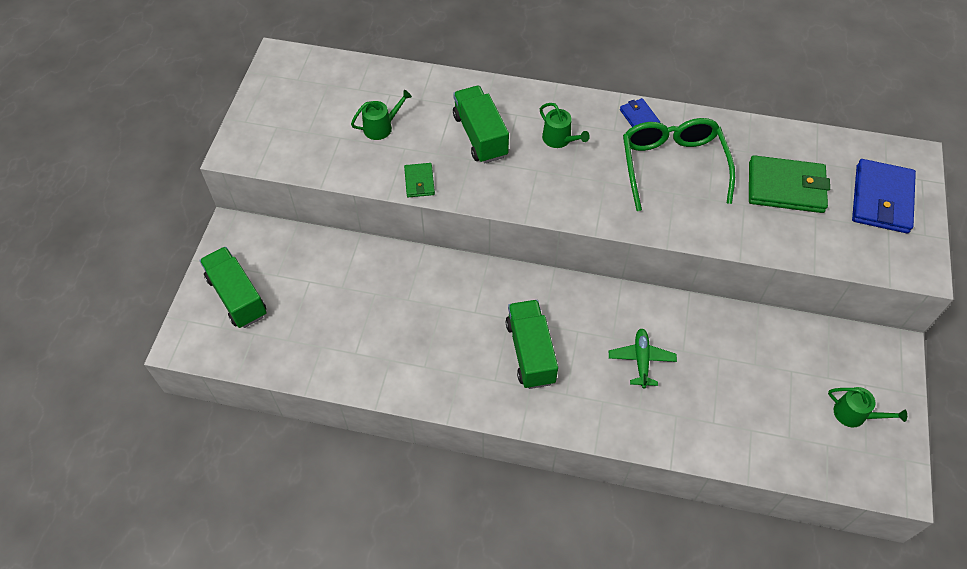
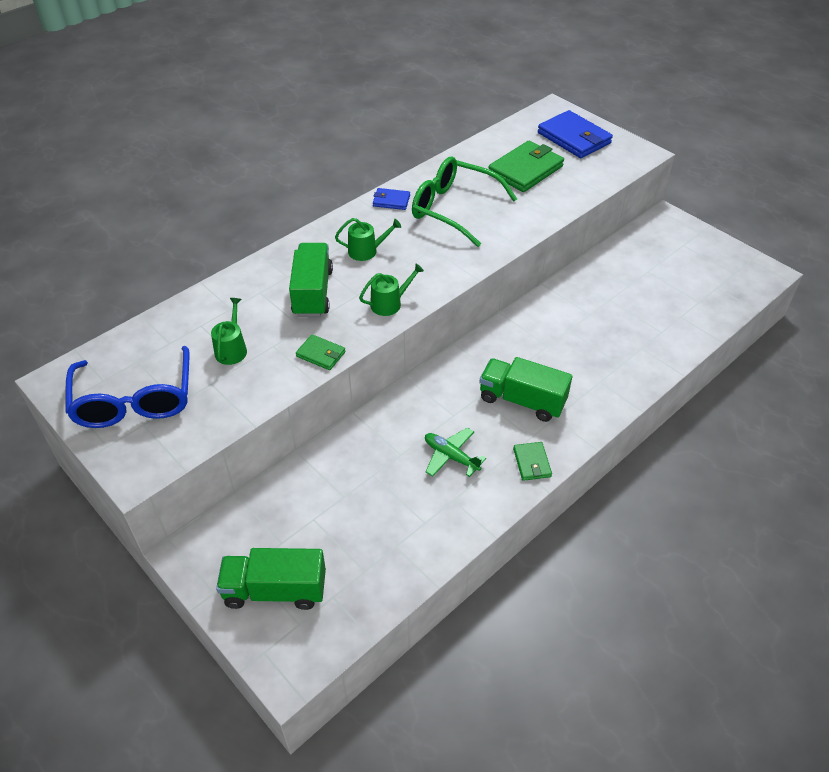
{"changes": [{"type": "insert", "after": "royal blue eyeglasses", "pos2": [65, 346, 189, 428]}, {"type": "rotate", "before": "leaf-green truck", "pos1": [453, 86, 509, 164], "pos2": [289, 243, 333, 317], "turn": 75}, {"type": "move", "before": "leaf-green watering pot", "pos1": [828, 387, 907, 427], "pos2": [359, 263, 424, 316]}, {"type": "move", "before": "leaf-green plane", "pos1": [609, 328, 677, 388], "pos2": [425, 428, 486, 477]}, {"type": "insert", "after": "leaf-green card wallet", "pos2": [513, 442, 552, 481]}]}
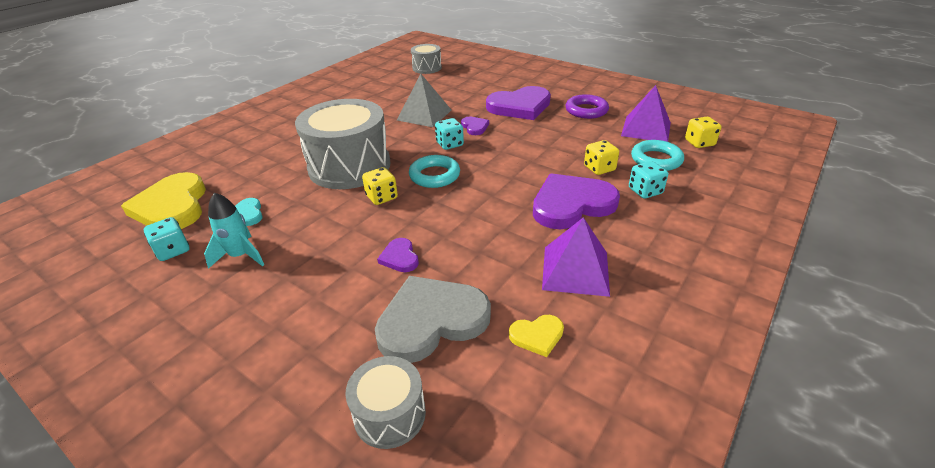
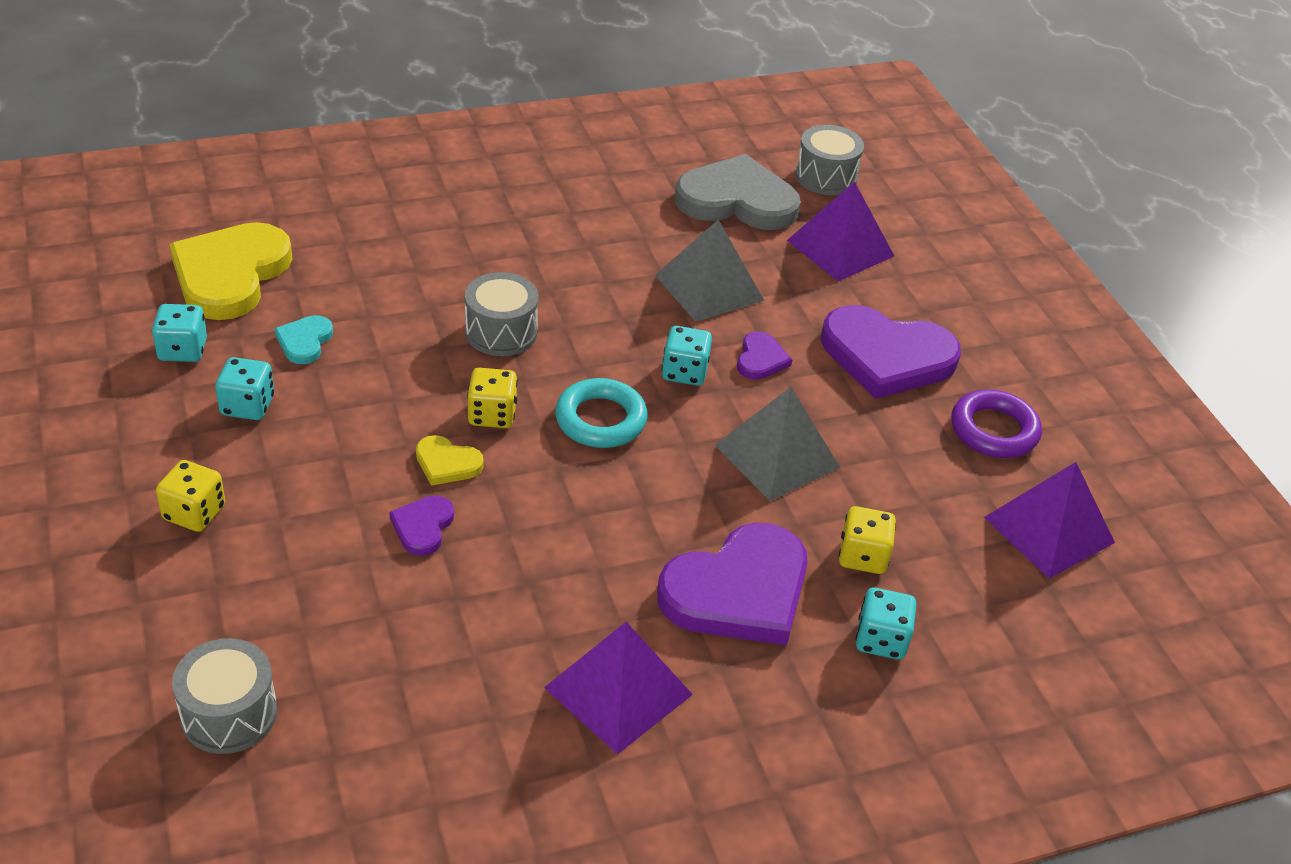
{"changes": [{"type": "move", "before": "golden die", "pos1": [685, 117, 721, 148], "pos2": [156, 460, 225, 532]}, {"type": "replace", "before": "aqua spaceship", "after": "aqua die", "pos1": [204, 193, 264, 269], "pos2": [215, 357, 274, 420]}, {"type": "move", "before": "golden heart", "pos1": [509, 315, 564, 357], "pos2": [416, 435, 484, 486]}, {"type": "resize", "before": "gray drum", "pos1": [295, 99, 390, 189], "pos2": [465, 272, 539, 356], "scale": 0.5}, {"type": "rotate", "before": "purple heart", "pos1": [533, 173, 620, 229], "pos2": [657, 523, 808, 645], "turn": 135}, {"type": "move", "before": "gray heart", "pos1": [375, 276, 491, 363], "pos2": [675, 154, 801, 230]}, {"type": "insert", "after": "gray solid pyramid", "pos2": [715, 387, 840, 501]}, {"type": "insert", "after": "purple solid pyramid", "pos2": [787, 181, 894, 281]}, {"type": "delete", "before": "aqua ring", "pos1": [631, 140, 684, 171]}]}
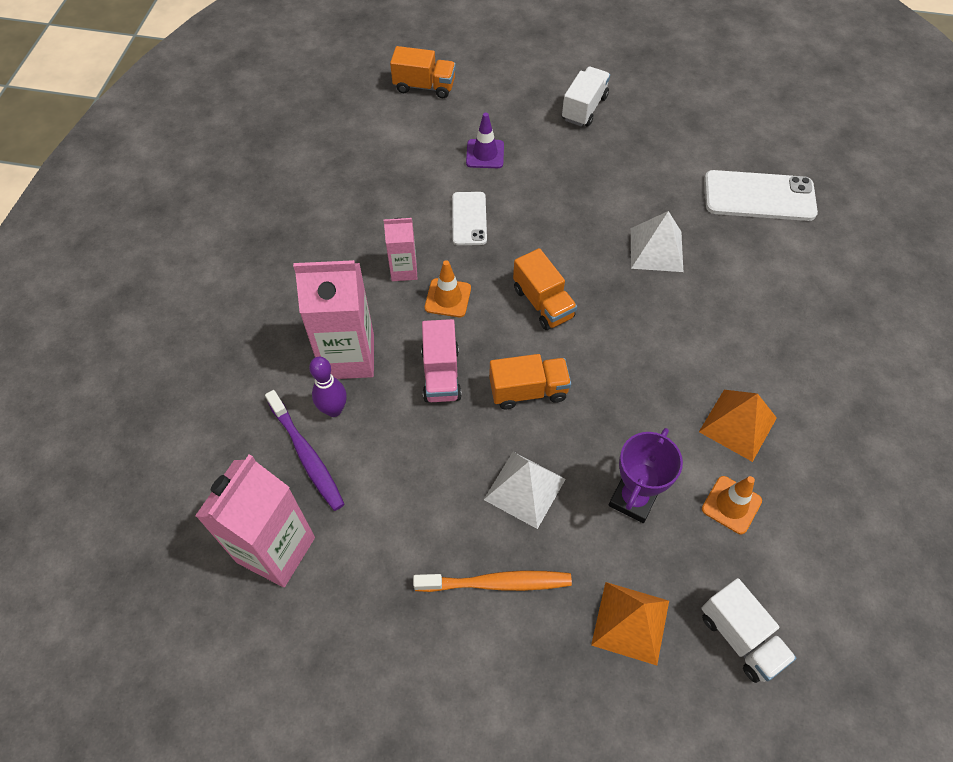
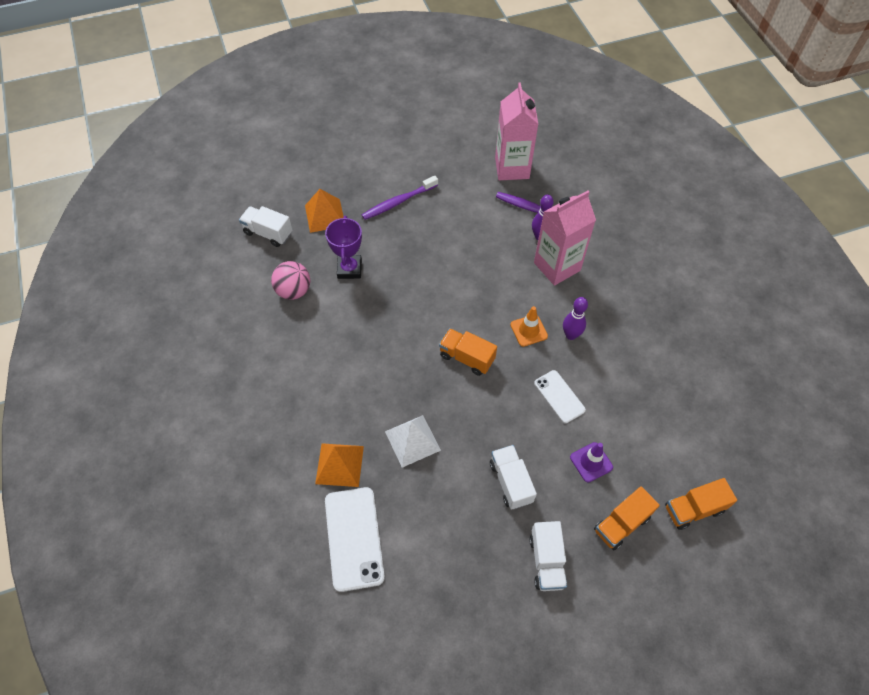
{"changes": [{"type": "replace", "before": "orange traffic cone", "after": "pink sphere", "pos1": [702, 476, 762, 534], "pos2": [271, 261, 310, 300]}, {"type": "move", "before": "orange solid pyramid", "pos1": [699, 390, 777, 462], "pos2": [315, 443, 364, 487]}, {"type": "rotate", "before": "white smartphone", "pos1": [704, 170, 818, 221], "pos2": [325, 487, 385, 592], "turn": -75}, {"type": "recolor", "before": "orange tooth brush", "after": "purple tooth brush", "pos1": [413, 570, 572, 592], "pos2": [362, 176, 438, 220]}, {"type": "insert", "after": "white truck", "pos2": [490, 445, 537, 510]}, {"type": "replace", "before": "pink milk carton", "after": "purple bowling pin", "pos1": [384, 218, 417, 281], "pos2": [563, 297, 588, 340]}, {"type": "move", "before": "orange truck", "pos1": [489, 354, 571, 409], "pos2": [594, 486, 660, 550]}, {"type": "delete", "before": "pink truck", "pos1": [421, 319, 462, 402]}, {"type": "delete", "before": "white solid pyramid", "pos1": [484, 452, 566, 529]}]}
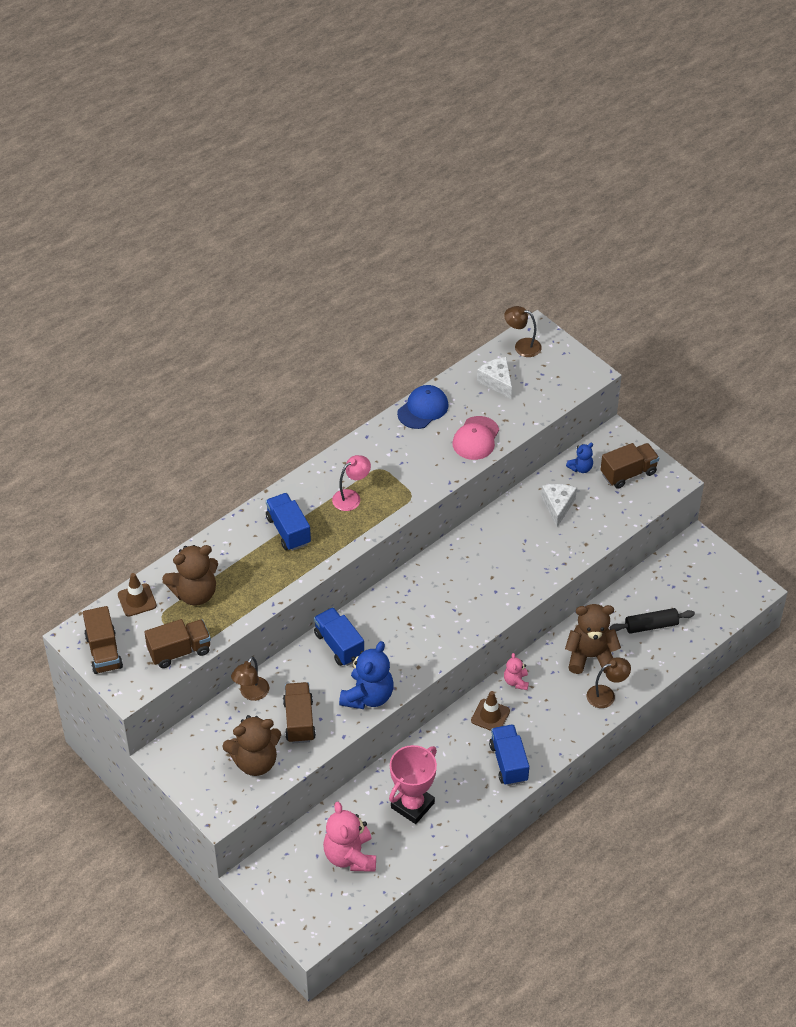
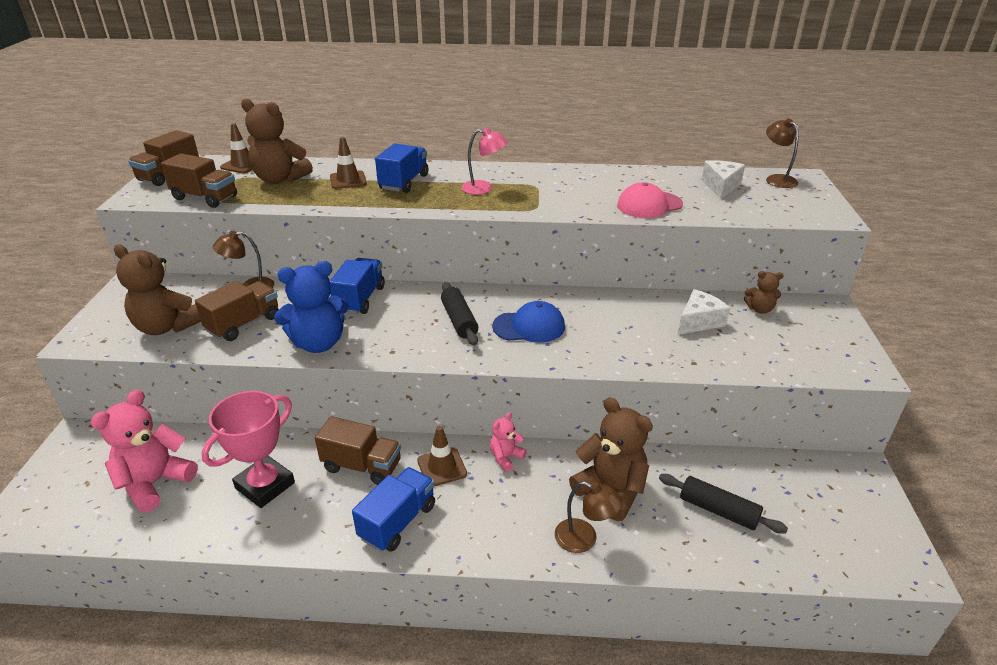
{"changes": [{"type": "rotate", "before": "pink award cup", "pos1": [389, 745, 437, 824], "pos2": [201, 391, 295, 508], "turn": -45}, {"type": "move", "before": "brown truck", "pos1": [601, 443, 659, 489], "pos2": [315, 416, 401, 485]}, {"type": "insert", "after": "brown traffic cone", "pos2": [330, 137, 367, 189]}, {"type": "insert", "after": "jet-black rolling pin", "pos2": [441, 282, 478, 345]}, {"type": "move", "before": "royal blue peaked cap", "pos1": [397, 385, 448, 429], "pos2": [492, 301, 565, 343]}, {"type": "recolor", "before": "royal blue stuffed bear", "after": "brown stuffed bear", "pos1": [566, 443, 593, 473], "pos2": [744, 271, 784, 314]}]}
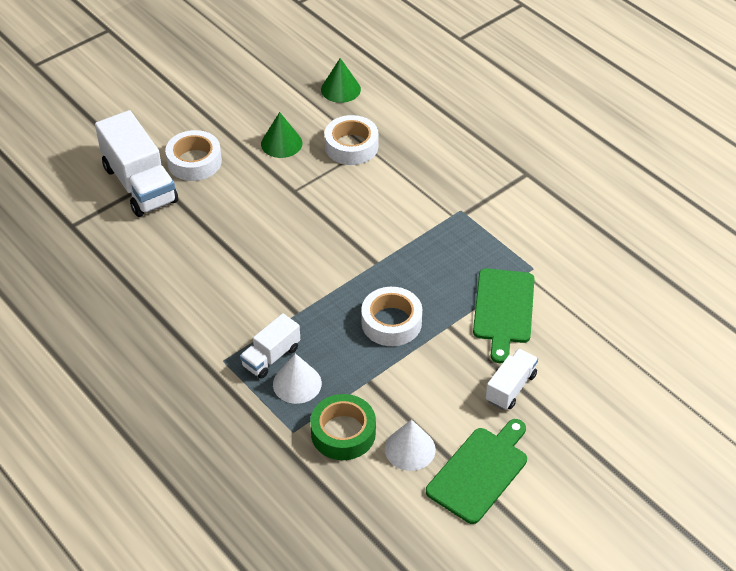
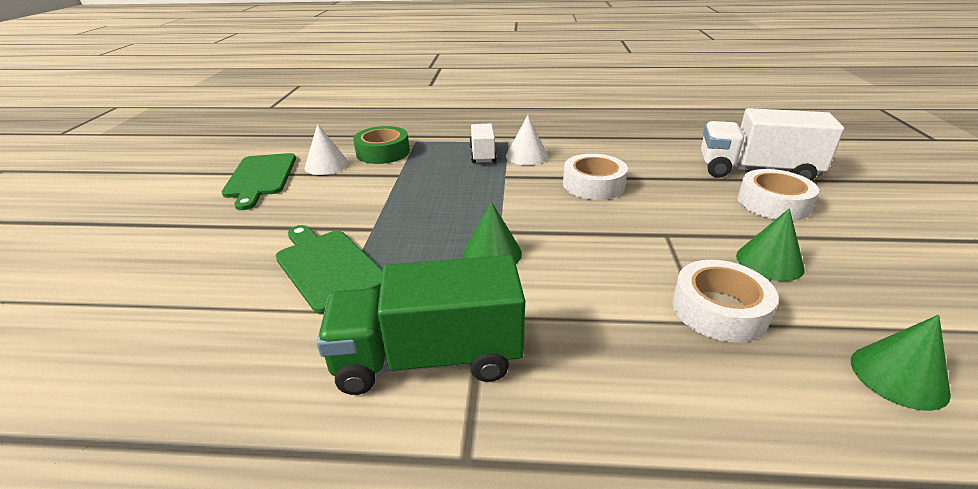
{"changes": [{"type": "insert", "after": "leaf-green truck", "pos2": [317, 255, 525, 395]}, {"type": "insert", "after": "leaf-green cone shape", "pos2": [463, 201, 522, 264]}, {"type": "move", "before": "white cone shape", "pos1": [273, 353, 322, 404], "pos2": [506, 115, 548, 165]}, {"type": "move", "before": "white tape", "pos1": [361, 287, 422, 346], "pos2": [563, 154, 628, 200]}, {"type": "delete", "before": "white truck", "pos1": [486, 349, 538, 410]}]}
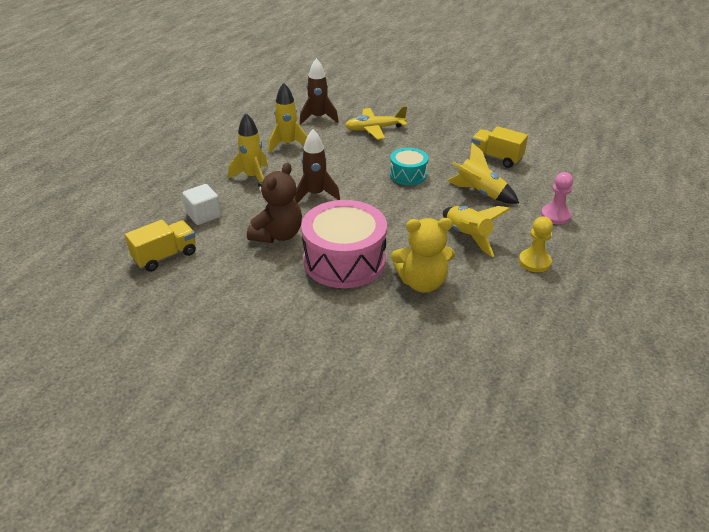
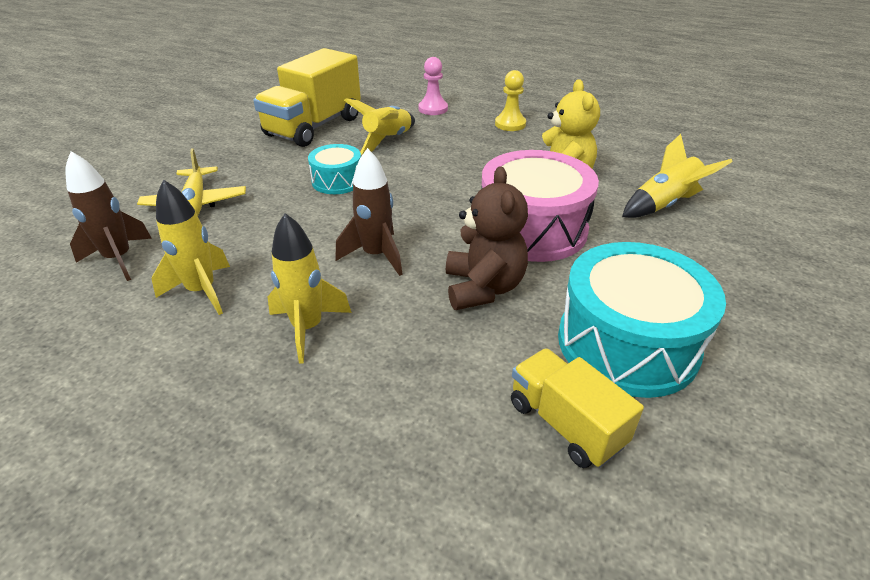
{"changes": [{"type": "resize", "before": "golden truck", "pos1": [471, 126, 528, 168], "pos2": [253, 48, 361, 147], "scale": 1.71}, {"type": "rotate", "before": "brown stuffed bear", "pos1": [247, 162, 302, 243], "pos2": [446, 167, 528, 310], "turn": 60}, {"type": "insert", "after": "aqua drum", "pos2": [558, 242, 726, 398]}, {"type": "move", "before": "golden spaceship", "pos1": [443, 206, 511, 257], "pos2": [622, 134, 733, 218]}, {"type": "delete", "before": "white solid cube", "pos1": [182, 184, 221, 225]}]}
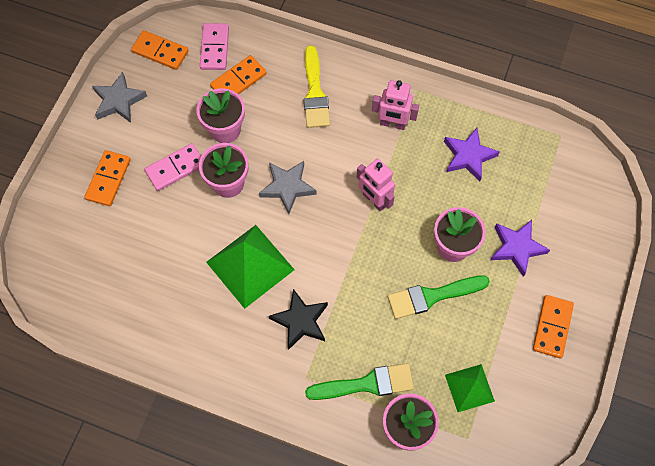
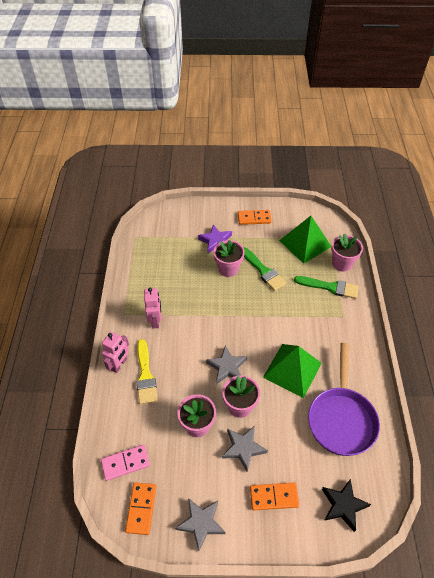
{"changes": [{"type": "move", "before": "pink toy robot", "pos1": [357, 158, 395, 211], "pos2": [102, 332, 129, 373]}, {"type": "rotate", "before": "golden brush", "pos1": [304, 46, 330, 128], "pos2": [136, 339, 158, 404], "turn": 105}, {"type": "replace", "before": "pink domino", "after": "gray five-pointed star", "pos1": [145, 143, 201, 191], "pos2": [222, 426, 268, 471]}, {"type": "resize", "before": "leaf-green solid pyramid", "pos1": [445, 364, 495, 412], "pos2": [279, 216, 332, 264], "scale": 1.71}, {"type": "rotate", "before": "leaf-green brush", "pos1": [305, 363, 414, 400], "pos2": [294, 276, 359, 299], "turn": 135}, {"type": "insert", "after": "purple frying pan", "pos2": [308, 343, 380, 456]}, {"type": "move", "before": "jet-black five-pointed star", "pos1": [269, 289, 328, 350], "pos2": [322, 479, 371, 532]}, {"type": "delete", "before": "orange domino", "pos1": [210, 55, 267, 95]}, {"type": "delete", "before": "purple five-pointed star", "pos1": [444, 128, 500, 181]}]}
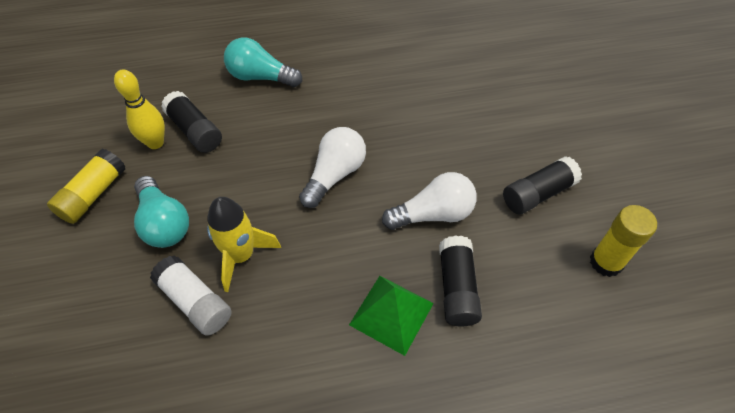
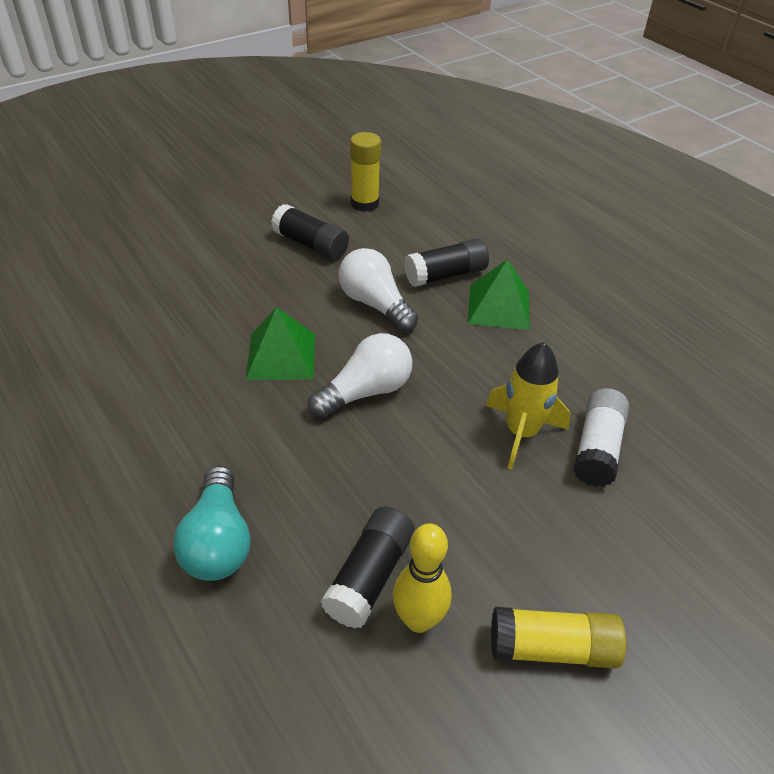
{"changes": [{"type": "insert", "after": "leaf-green solid pyramid", "pos2": [245, 307, 315, 380]}, {"type": "rotate", "before": "white light bulb", "pos1": [299, 127, 366, 208], "pos2": [308, 333, 412, 418], "turn": 135}, {"type": "delete", "before": "aqua light bulb", "pos1": [134, 176, 189, 248]}]}
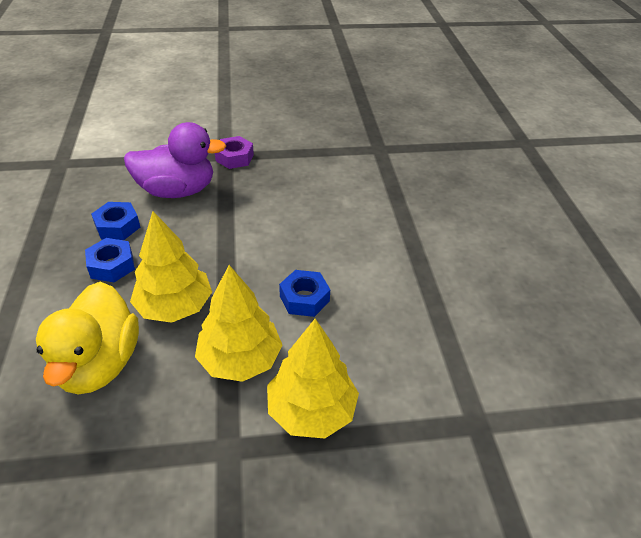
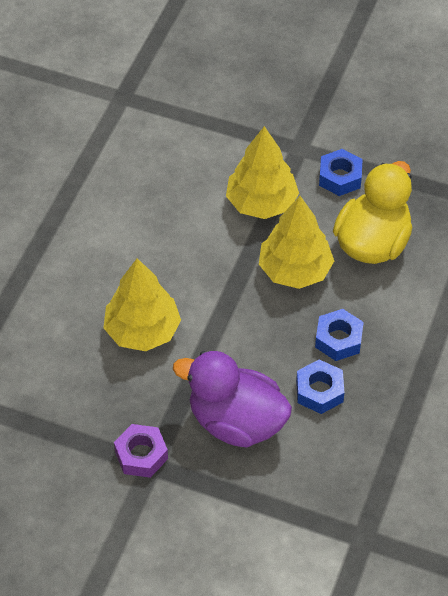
{"changes": [{"type": "move", "before": "golden tree", "pos1": [267, 319, 359, 439], "pos2": [104, 258, 181, 351]}, {"type": "move", "before": "royal blue nut", "pos1": [279, 270, 330, 317], "pos2": [319, 149, 363, 196]}]}
